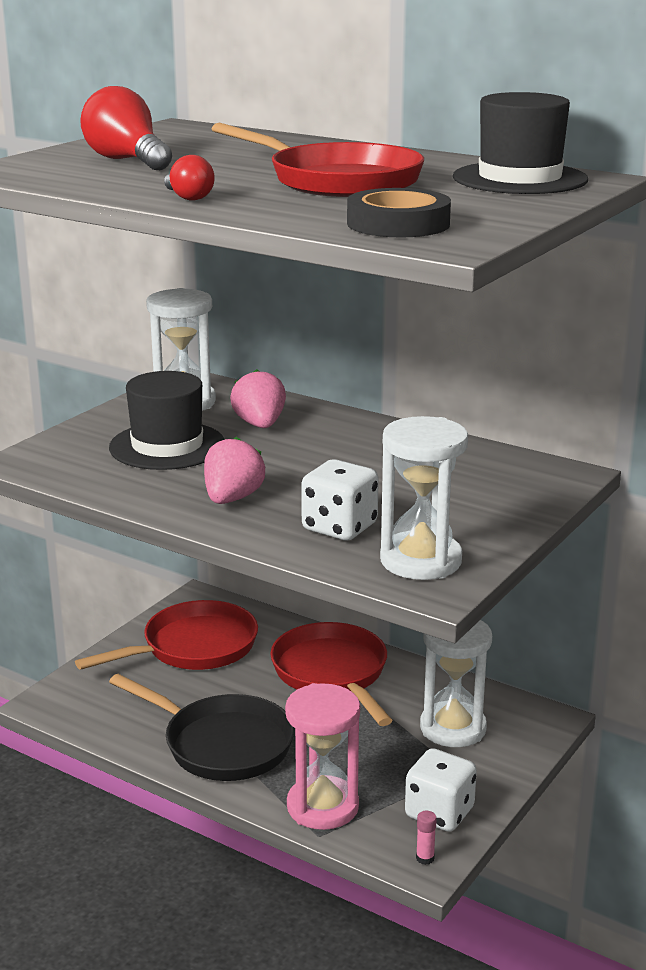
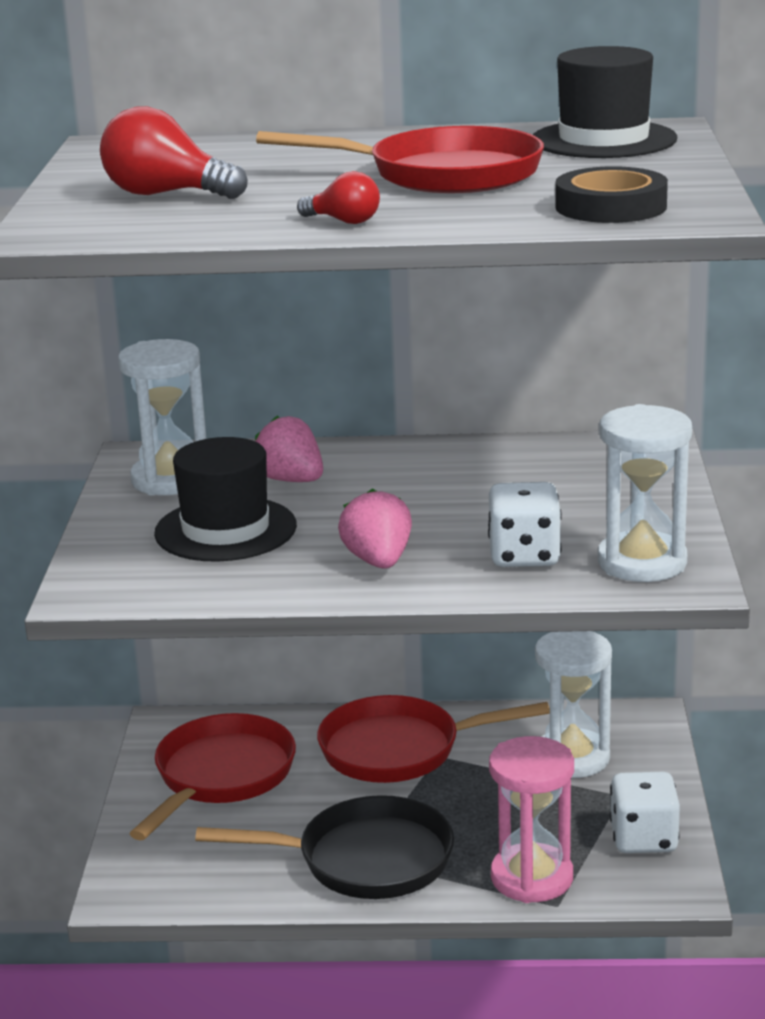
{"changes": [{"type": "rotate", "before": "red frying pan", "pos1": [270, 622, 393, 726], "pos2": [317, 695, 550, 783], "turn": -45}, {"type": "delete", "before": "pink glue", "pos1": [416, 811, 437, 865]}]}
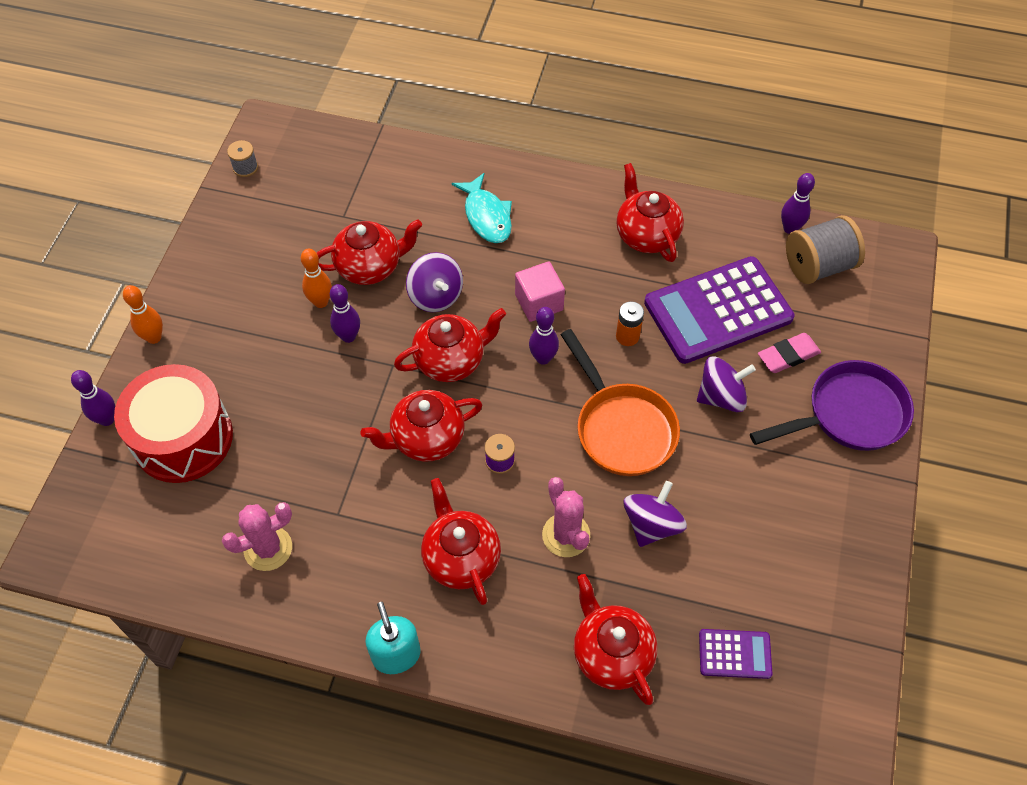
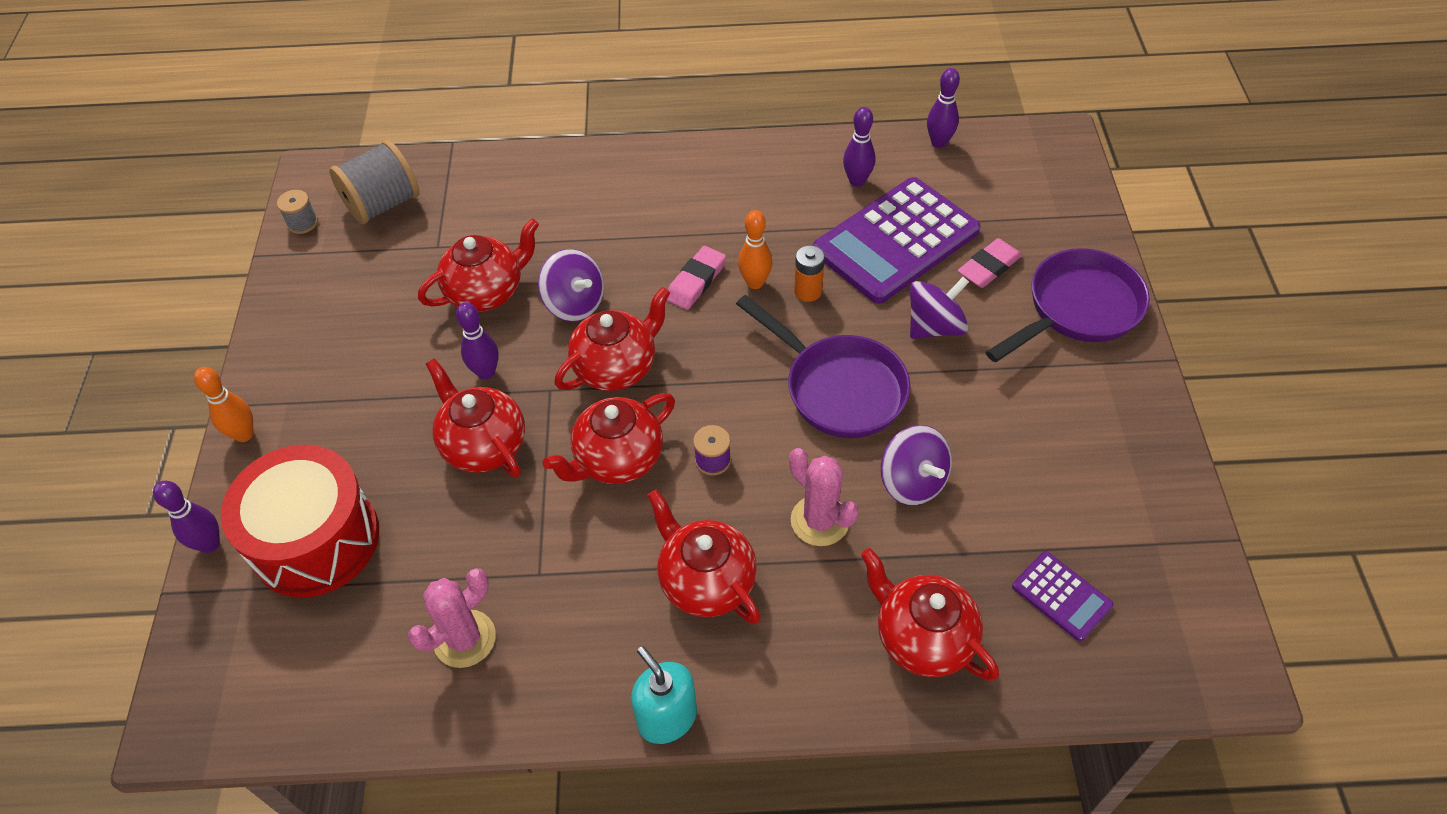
{"changes": [{"type": "move", "before": "gray bobbin", "pos1": [786, 215, 865, 284], "pos2": [329, 140, 420, 224]}, {"type": "move", "before": "red teapot", "pos1": [616, 163, 684, 262], "pos2": [426, 358, 525, 477]}, {"type": "replace", "before": "pink solid cube", "after": "pink gum eraser", "pos1": [515, 262, 565, 322], "pos2": [667, 246, 726, 310]}, {"type": "recolor", "before": "orange frying pan", "after": "purple frying pan", "pos1": [561, 329, 680, 476], "pos2": [736, 295, 911, 438]}, {"type": "move", "before": "orange bowling pin", "pos1": [301, 249, 332, 308], "pos2": [738, 210, 772, 289]}, {"type": "move", "before": "purple bowling pin", "pos1": [529, 307, 559, 365], "pos2": [843, 107, 875, 187]}, {"type": "rotate", "before": "purple whirligig", "pos1": [623, 481, 687, 547], "pos2": [881, 425, 952, 506], "turn": 135}, {"type": "rotate", "before": "purple calculator", "pos1": [699, 629, 772, 679], "pos2": [1012, 551, 1114, 641], "turn": 60}, {"type": "delete", "before": "aqua fish", "pos1": [452, 173, 512, 243]}]}
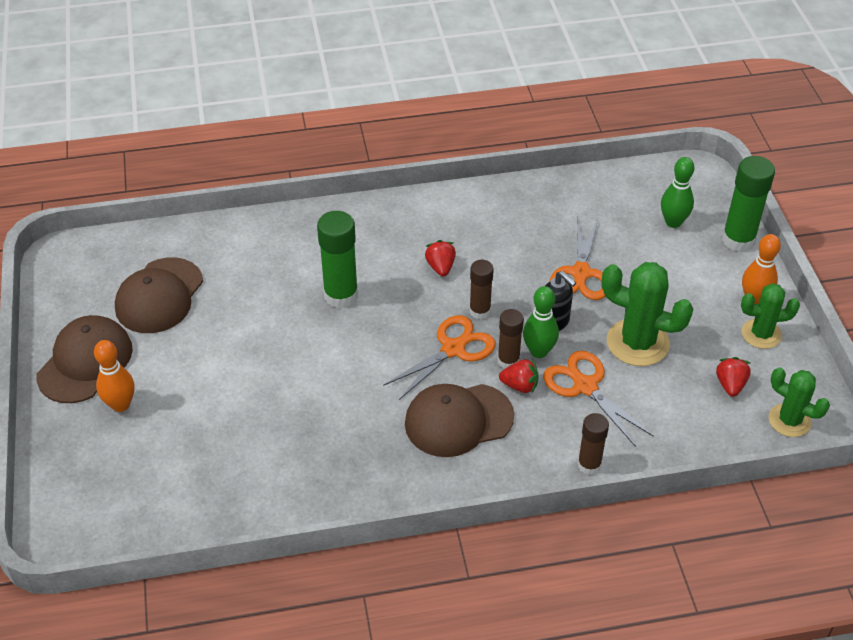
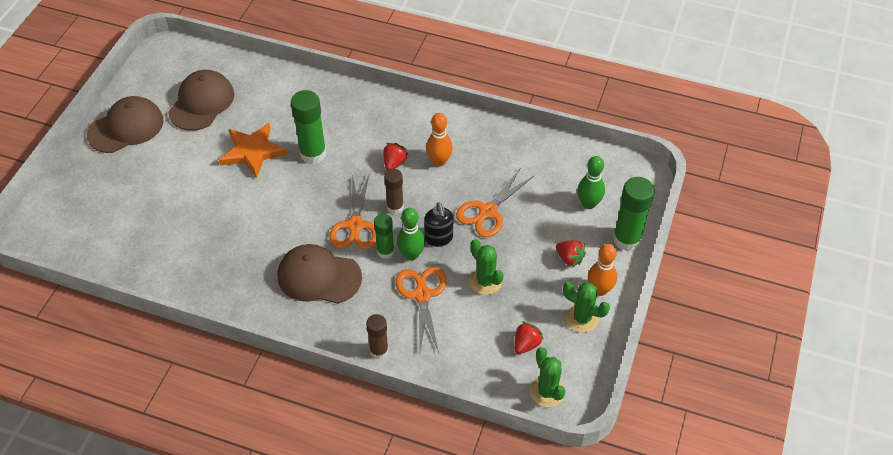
{"changes": [{"type": "rotate", "before": "brown peaked cap", "pos1": [115, 257, 203, 333], "pos2": [168, 70, 234, 131], "turn": 150}, {"type": "insert", "after": "orange five-pointed star", "pos2": [219, 123, 287, 179]}, {"type": "rotate", "before": "orange shears", "pos1": [383, 315, 496, 400], "pos2": [329, 175, 376, 249], "turn": 105}, {"type": "recolor", "before": "brown glue", "after": "leaf-green glue", "pos1": [498, 309, 524, 369], "pos2": [374, 214, 394, 259]}, {"type": "move", "before": "orange bowling pin", "pos1": [94, 340, 134, 412], "pos2": [426, 113, 453, 166]}, {"type": "resize", "before": "leaf-green saguaro cactus", "pos1": [602, 262, 693, 366], "pos2": [469, 239, 504, 295], "scale": 0.64}, {"type": "move", "before": "red berry", "pos1": [499, 359, 538, 393], "pos2": [556, 240, 586, 268]}]}
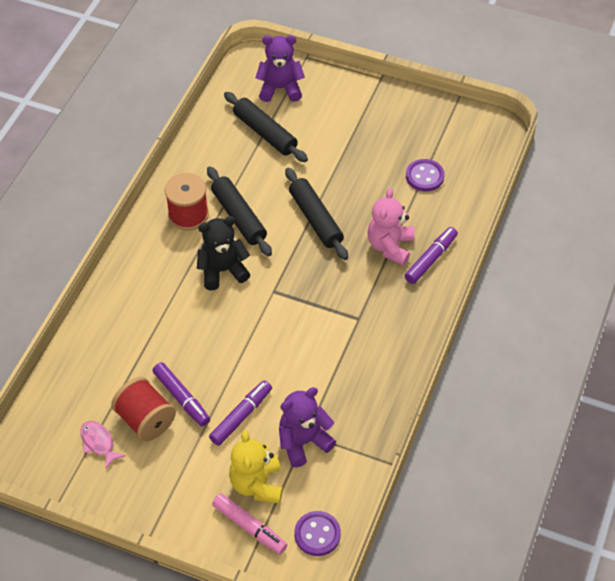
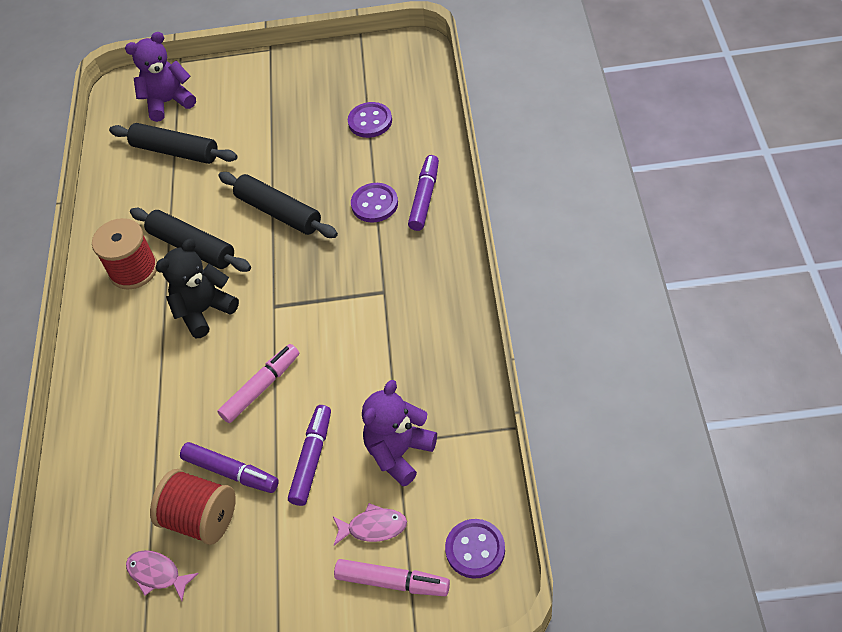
{"changes": [{"type": "insert", "after": "pink felt pen", "pos2": [218, 344, 299, 423]}, {"type": "replace", "before": "golden stuffed bear", "after": "pink fish", "pos1": [229, 430, 283, 504], "pos2": [333, 503, 407, 545]}, {"type": "replace", "before": "pink stuffed bear", "after": "purple button", "pos1": [367, 188, 415, 266], "pos2": [351, 183, 398, 223]}]}
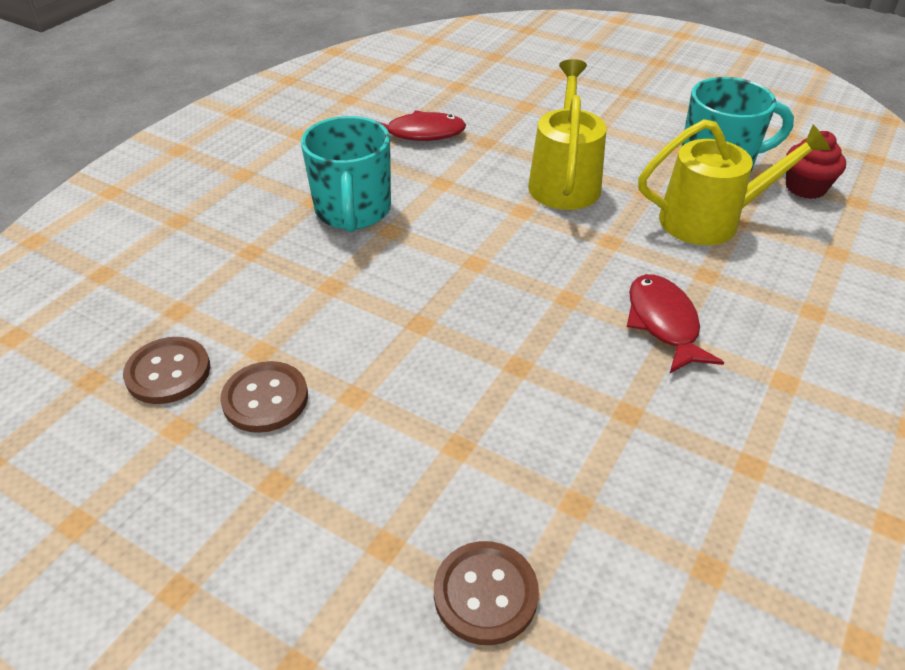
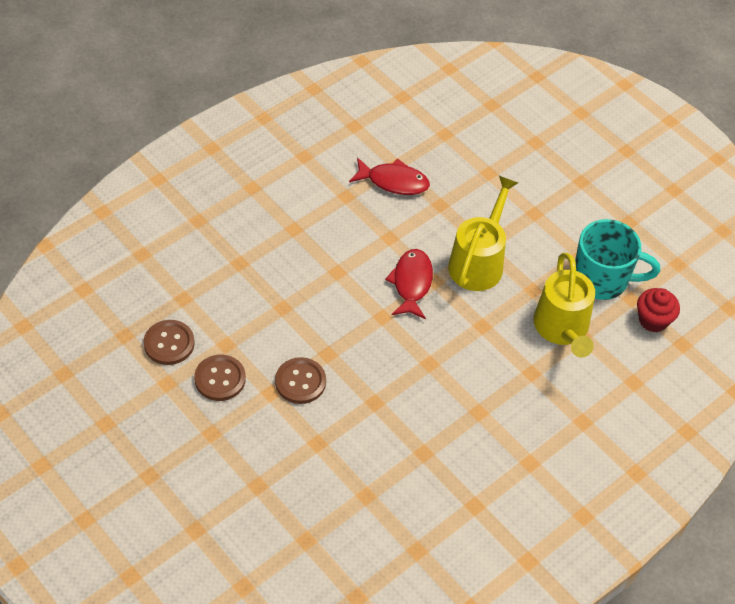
{"changes": [{"type": "move", "before": "brown button", "pos1": [434, 541, 539, 645], "pos2": [275, 357, 326, 404]}, {"type": "move", "before": "red fish", "pos1": [627, 274, 724, 373], "pos2": [385, 249, 433, 319]}, {"type": "rotate", "before": "golden watering pot", "pos1": [638, 119, 831, 245], "pos2": [534, 253, 595, 358], "turn": 75}, {"type": "delete", "before": "aqua tea mug", "pos1": [301, 116, 391, 232]}]}
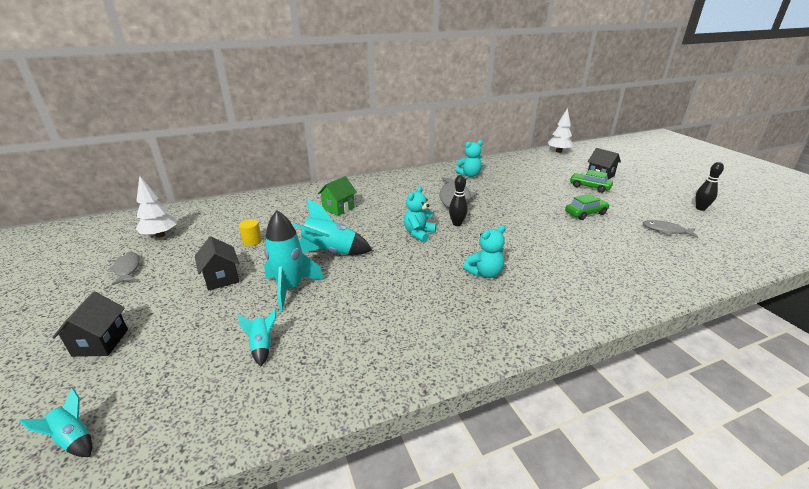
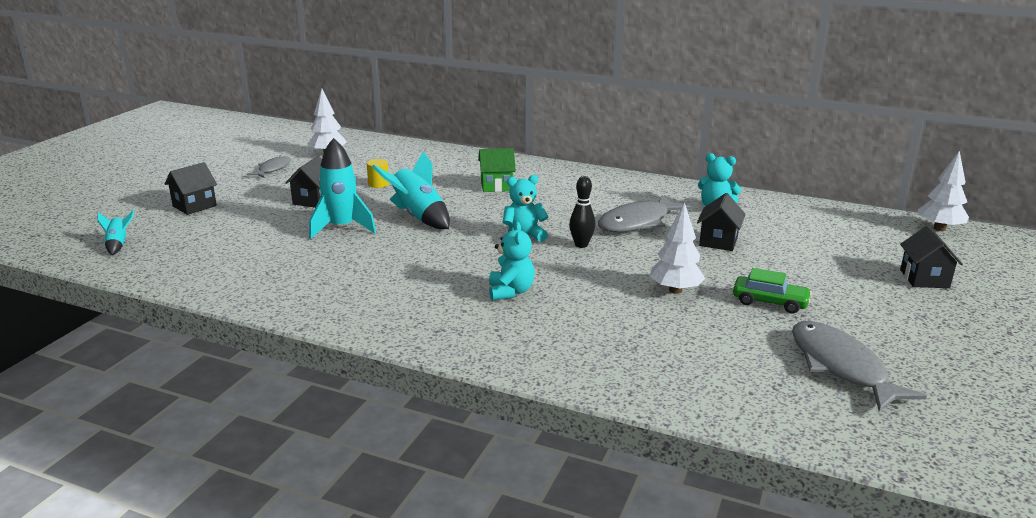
{"changes": [{"type": "rotate", "before": "aqua stuffed bear", "pos1": [463, 225, 506, 278], "pos2": [489, 222, 535, 301], "turn": -105}, {"type": "insert", "after": "white tree", "pos2": [650, 202, 706, 294]}, {"type": "insert", "after": "jet-black cottage", "pos2": [697, 193, 746, 251]}, {"type": "resize", "before": "gray fish", "pos1": [643, 220, 698, 238], "pos2": [792, 321, 927, 412], "scale": 1.76}, {"type": "delete", "before": "aqua spaceship", "pos1": [238, 308, 277, 366]}, {"type": "delete", "before": "leaf-green car", "pos1": [570, 170, 613, 193]}, {"type": "delete", "before": "jet-black bowling pin", "pos1": [695, 162, 724, 211]}]}
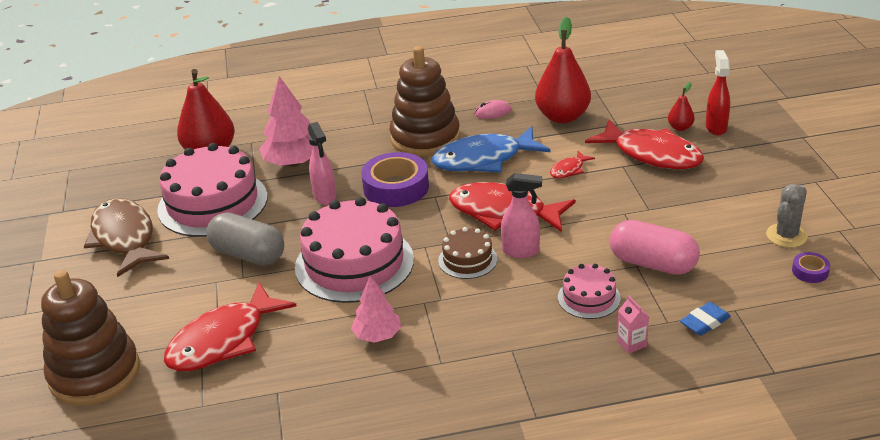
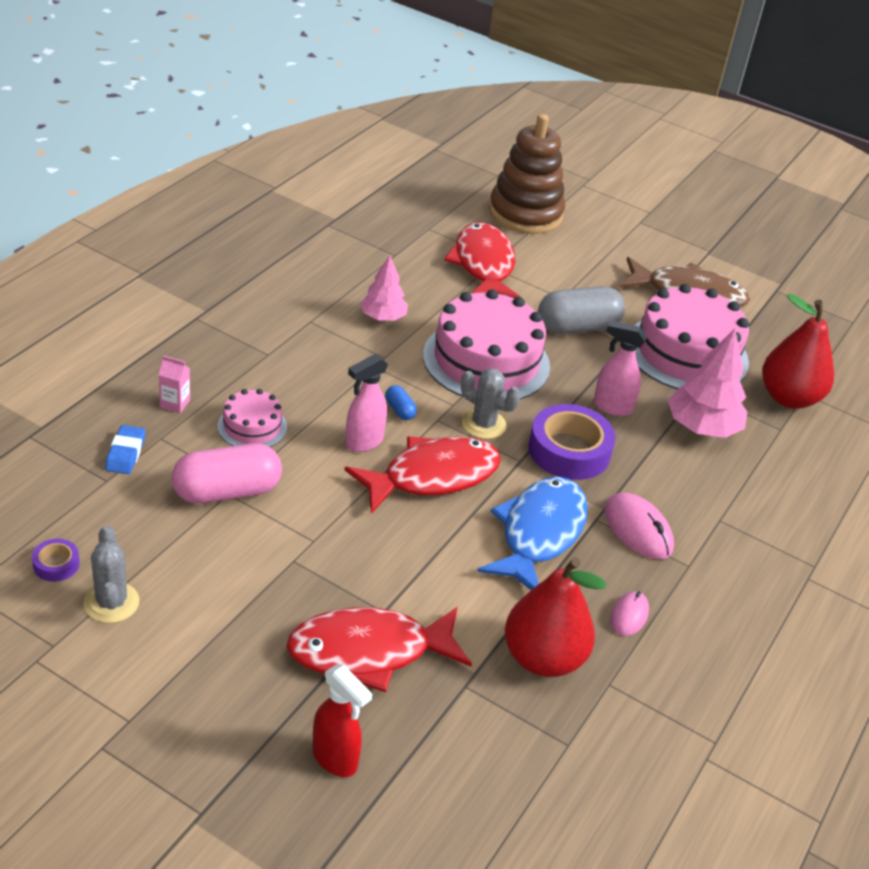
{"changes": [{"type": "replace", "before": "brown cake", "after": "royal blue pill shape", "pos1": [438, 227, 497, 279], "pos2": [385, 385, 417, 420]}, {"type": "insert", "after": "gray saguaro cactus", "pos2": [461, 368, 521, 439]}, {"type": "replace", "before": "brown stacking rings", "after": "pink computer mouse", "pos1": [390, 46, 460, 157], "pos2": [604, 492, 674, 559]}, {"type": "delete", "before": "red fish", "pos1": [550, 151, 595, 179]}, {"type": "delete", "before": "red pear", "pos1": [668, 82, 695, 131]}]}
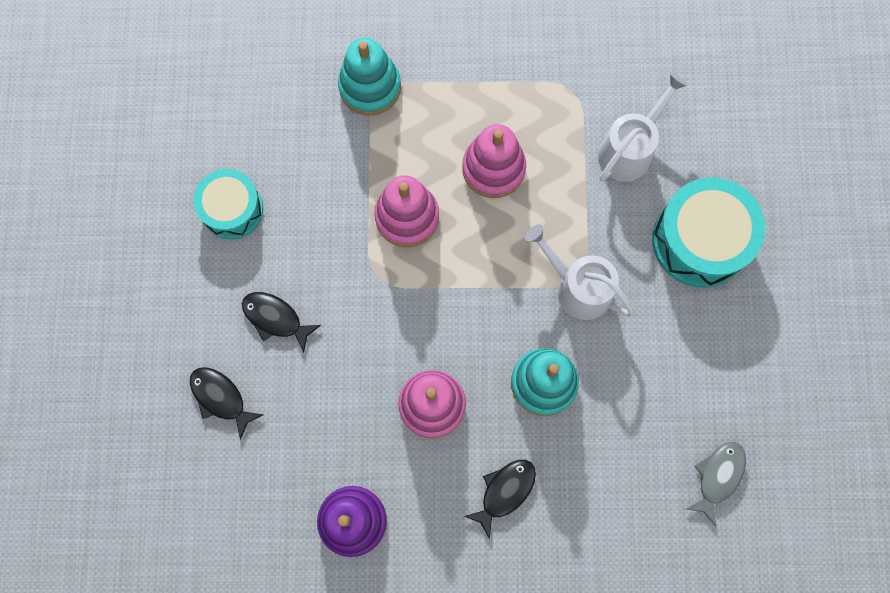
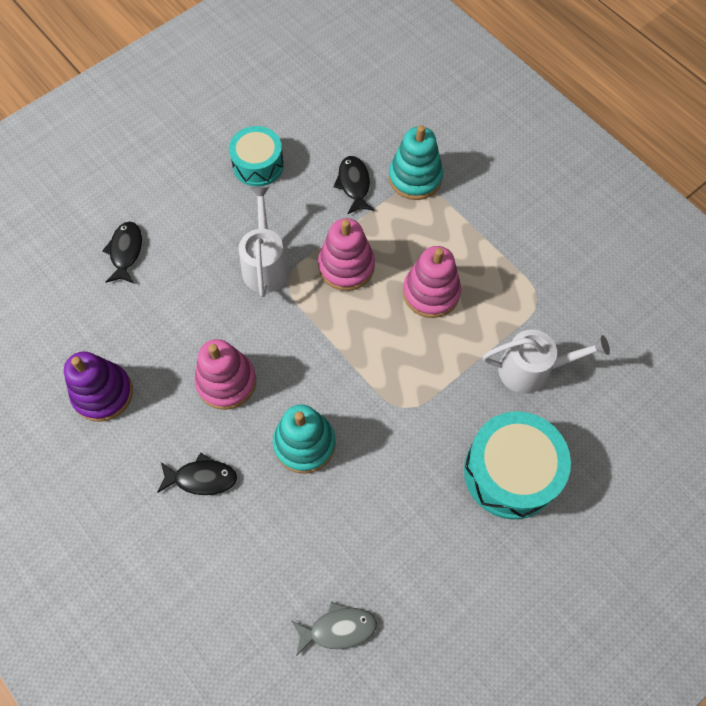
{"changes": [{"type": "move", "before": "white watering pot", "pos1": [525, 224, 635, 320], "pos2": [239, 186, 290, 297]}, {"type": "move", "before": "jet-black fish", "pos1": [242, 292, 321, 353], "pos2": [334, 156, 374, 215]}]}
